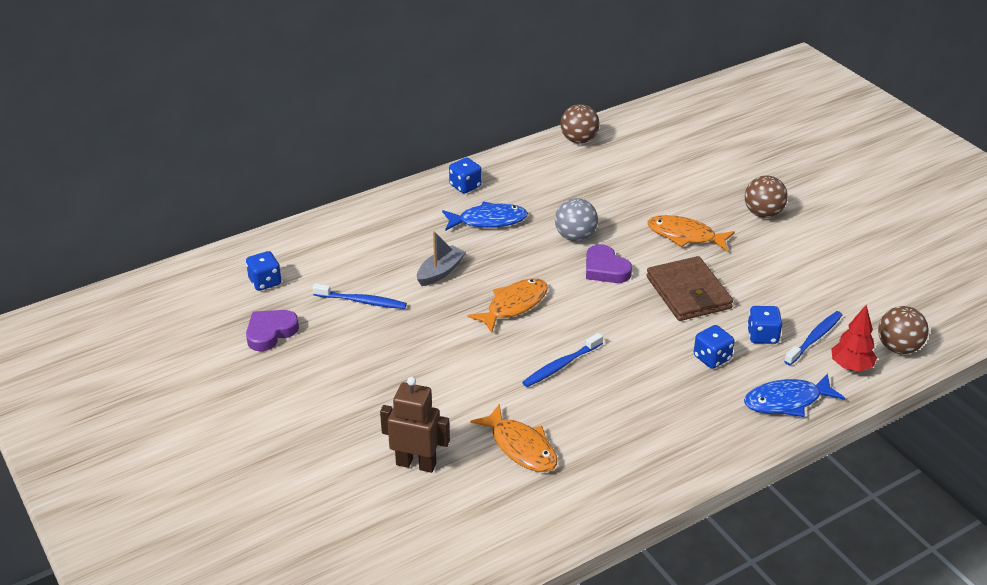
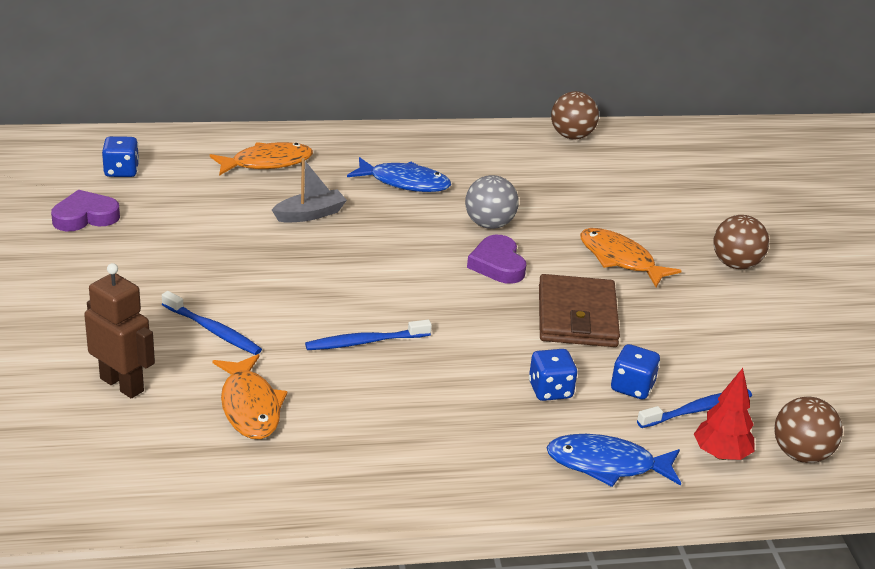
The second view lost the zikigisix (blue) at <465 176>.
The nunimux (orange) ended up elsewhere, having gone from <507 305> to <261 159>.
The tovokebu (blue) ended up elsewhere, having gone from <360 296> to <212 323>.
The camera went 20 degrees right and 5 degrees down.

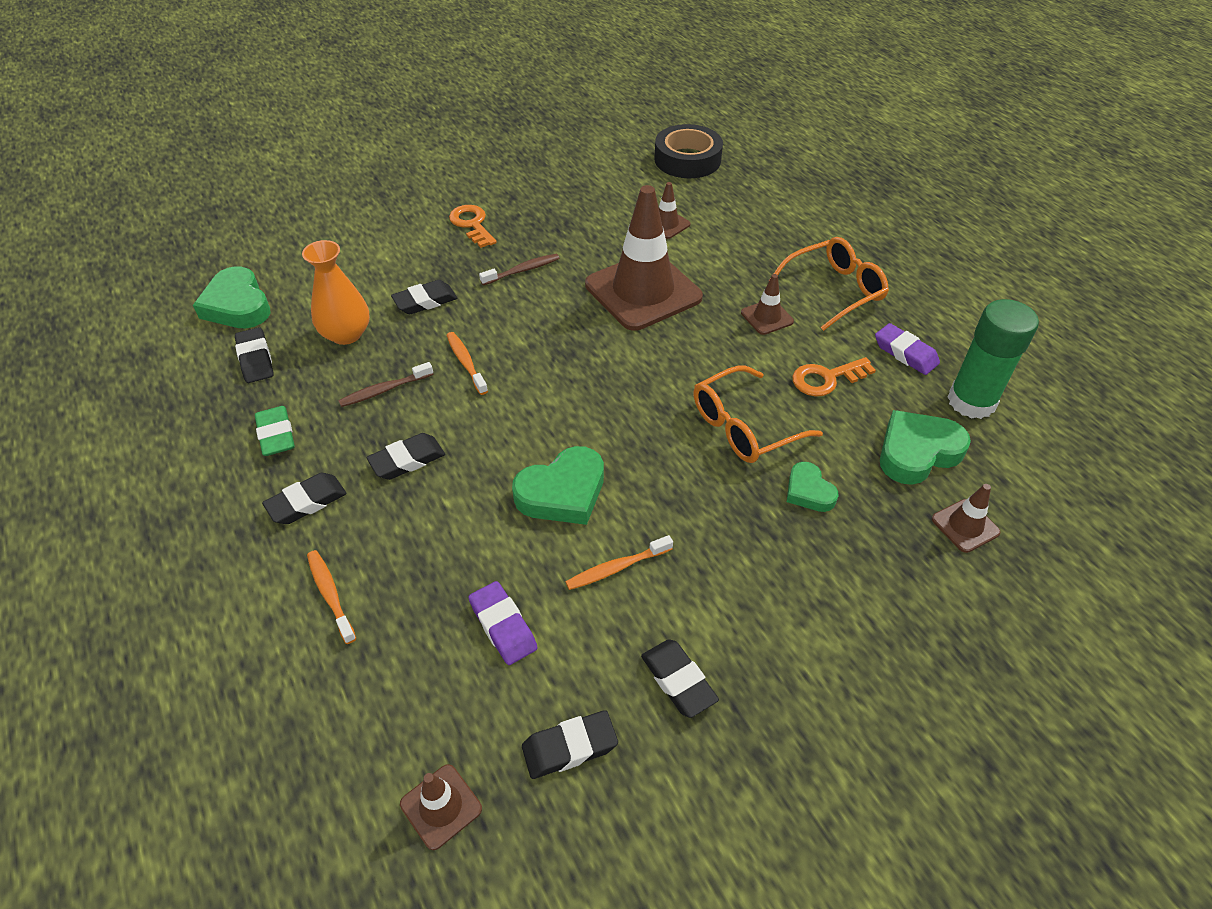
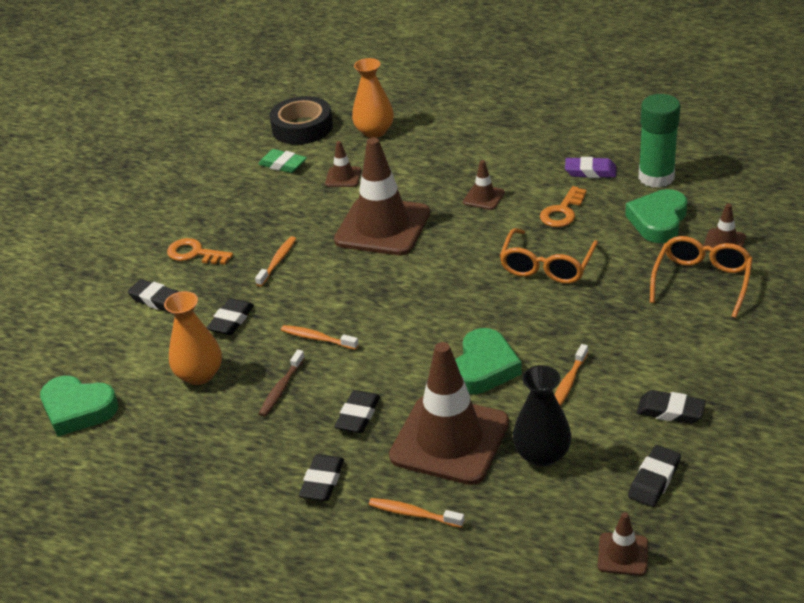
The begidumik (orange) ended up elsewhere, having gone from <829 284> to <701 277>.
What was the tovokebu (brown) at <519 269> turned into the tovokebu (orange) at <275 261>.
The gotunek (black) ended up elsewhere, having gone from <254 355> to <152 296>.
The gotunek (green) ended up elsewhere, having gone from <275 431> to <282 161>.
The second view lost the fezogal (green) at <812 487>.
Where the gotunek (purple) stood at <503 623>, the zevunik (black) came to stand at <542 416>.
The second view gained the zevunik (orange) at <373 98>.
The second view gained the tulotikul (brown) at <449 413>.
The camera went 35 degrees left and 10 degrees down.

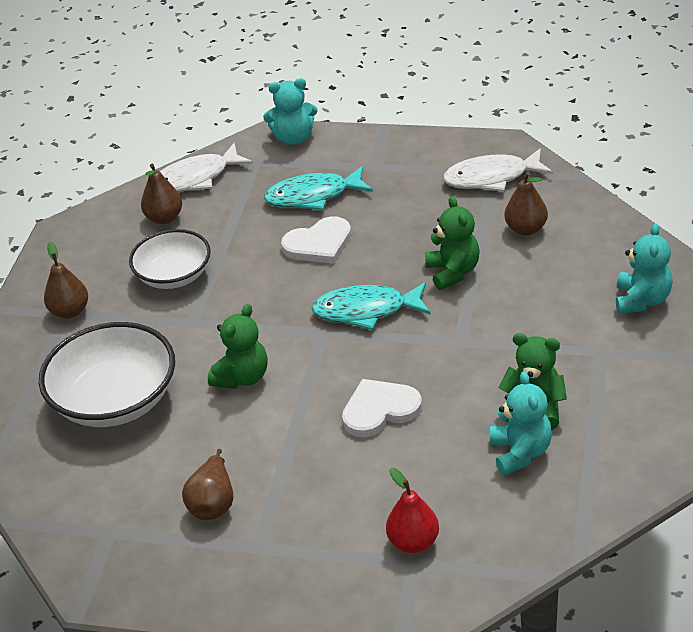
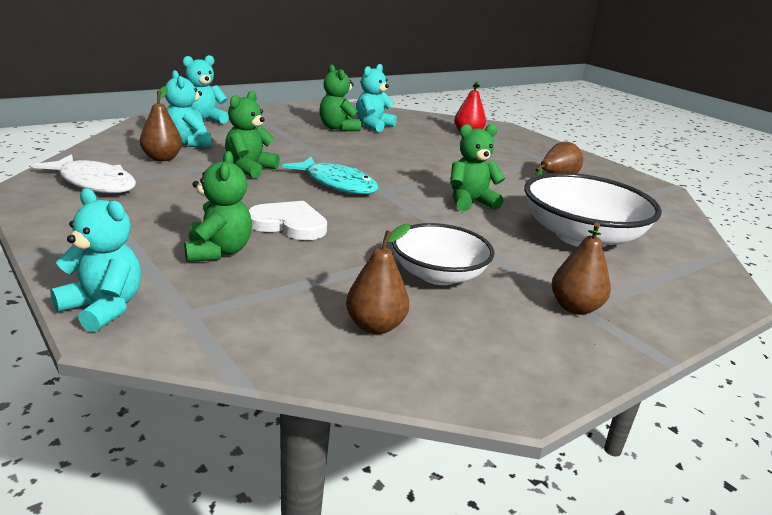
The second view lost the nunimux (white) at <206 167>.
Where the nunimux (turquoise) stood at <318 188>, the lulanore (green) came to stand at <218 206>.
The second view lost the fezogal (white) at <382 408>.
The second view gained the lulanore (turquoise) at <188 108>.
The camera went 145 degrees left and 15 degrees down.

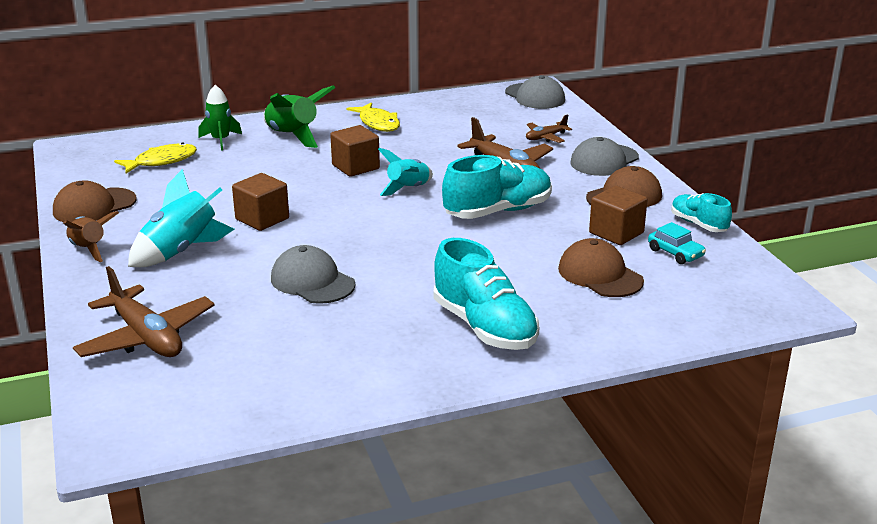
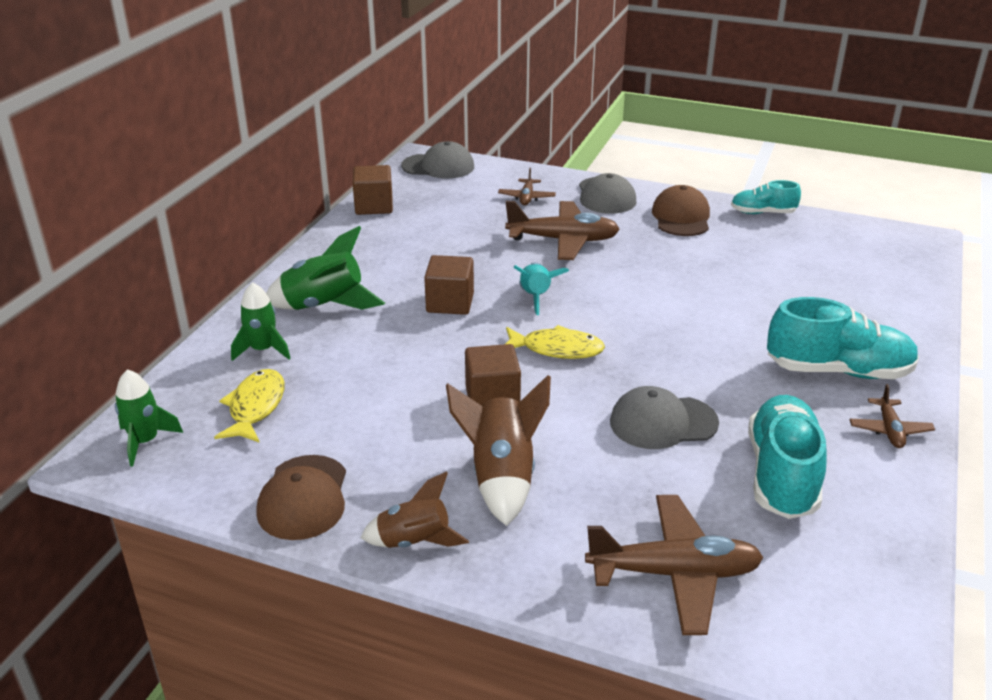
The nunimux (yellow) ended up elsewhere, having gone from <373 117> to <555 342>.
The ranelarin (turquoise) ended up elsewhere, having gone from <497 187> to <787 457>.
What was the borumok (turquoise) at <181 218> turned into the borumok (brown) at <498 450>.
The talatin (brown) ended up elsewhere, having gone from <618 215> to <373 190>.
The second view lost the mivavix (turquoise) at <677 243>.
The second view lost the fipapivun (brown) at <601 267>.
The second view gained the borumok (green) at <149 417>.
The second view gained the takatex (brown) at <892 416>.
The camera went 50 degrees left and 5 degrees up.

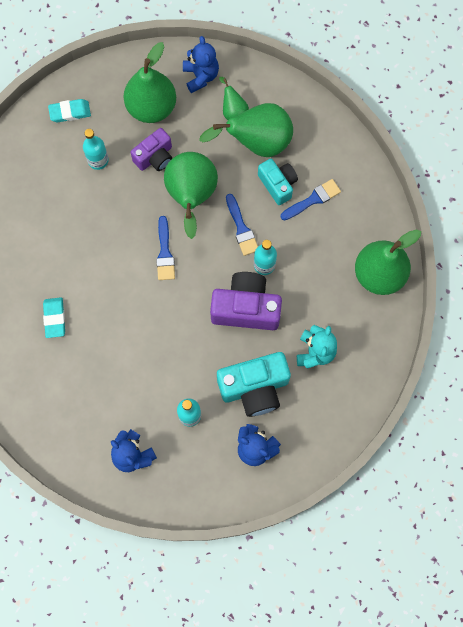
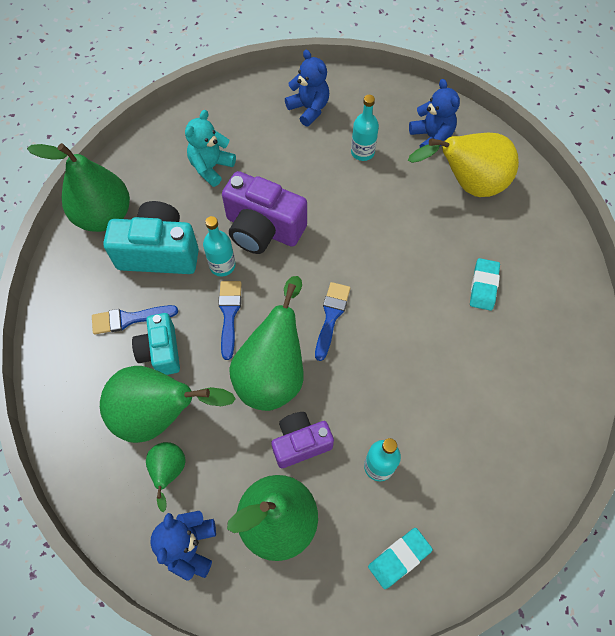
The gotunek (turquoise) at <69 110> ended up facing another way, 45 degrees counterclockwise from before.
The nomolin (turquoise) ended up elsewhere, having gone from <254 384> to <151 237>.
The second view gained the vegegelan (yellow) at <463 164>.
The camera went 160 degrees left and 10 degrees down.

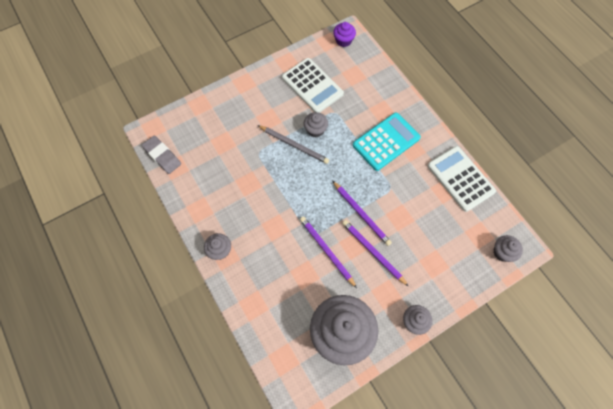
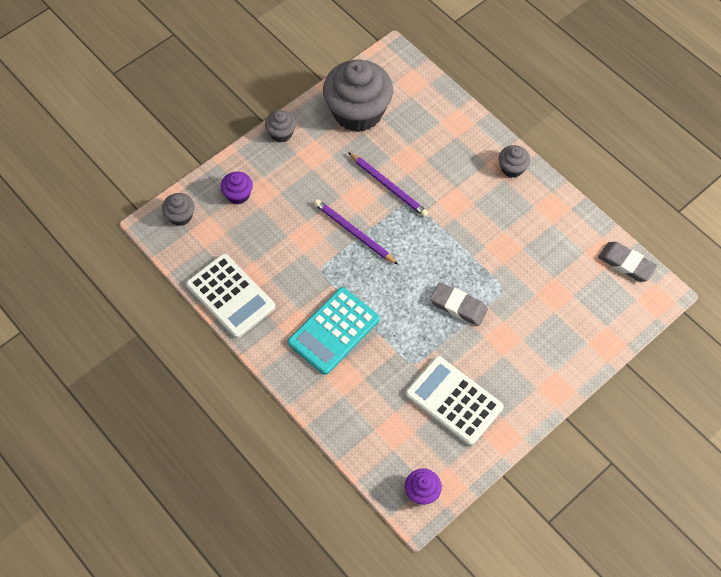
The second view lost the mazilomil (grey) at <316 125>.
Where the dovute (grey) stood at <293 144>, the gotunek (grey) came to stand at <459 304>.
The second view lost the dovute (purple) at <375 253>.
The second view gained the mazilomil (purple) at <237 187>.
The camera went 170 degrees right and 5 degrees down.

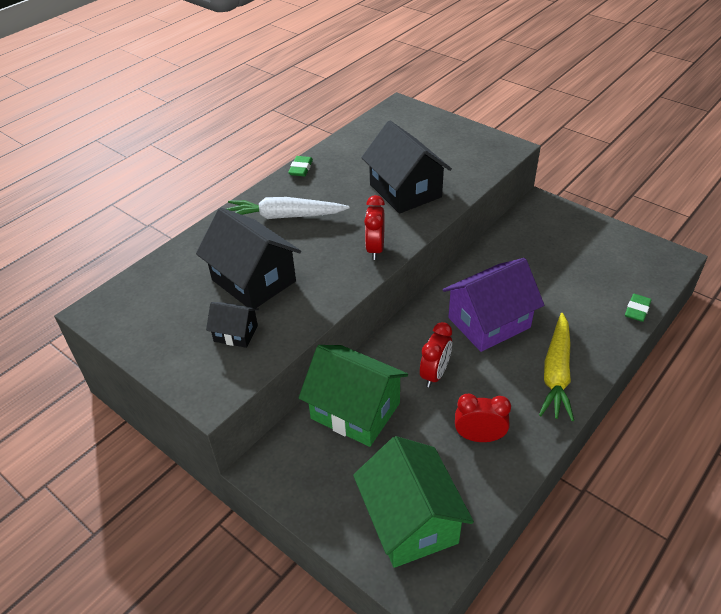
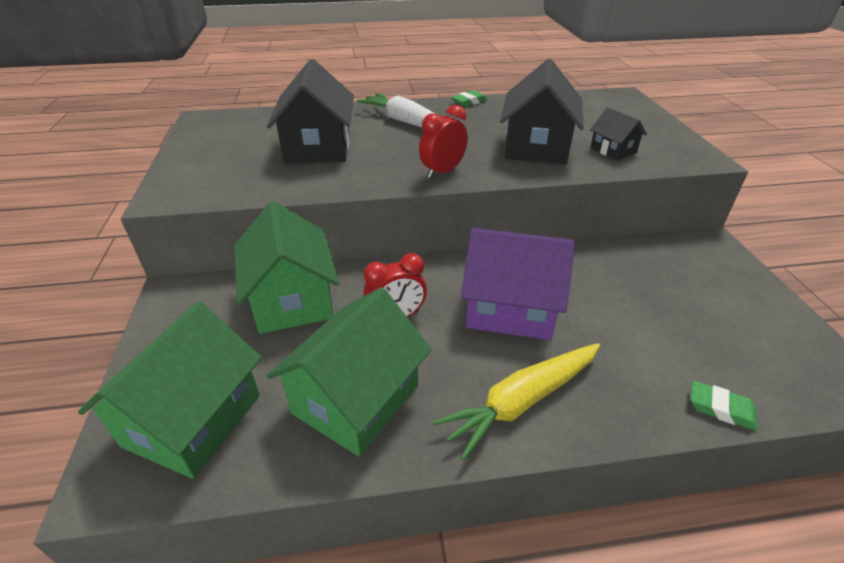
The gotunek (green) at <638 308> ended up facing another way, 45 degrees clockwise from before.
The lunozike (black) ended up elsewhere, having gone from <232 325> to <618 134>.
Where the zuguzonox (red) stood at <483 418>, the lunozike (green) came to stand at <349 371>.
The camera went 40 degrees right and 5 degrees down.

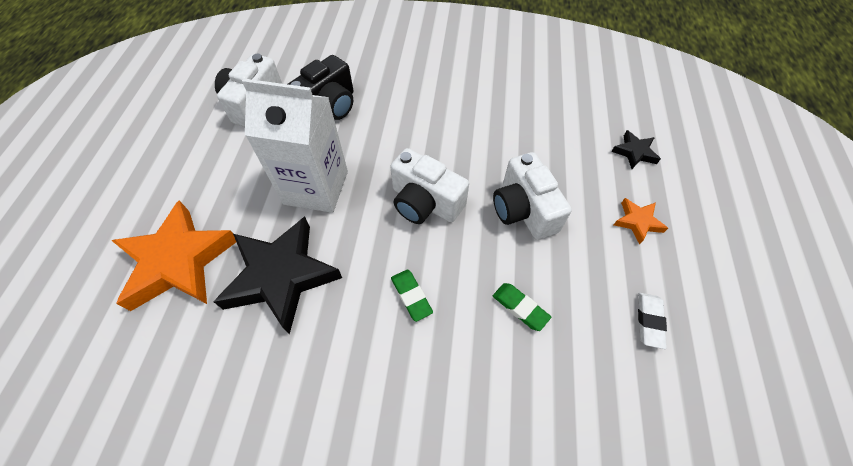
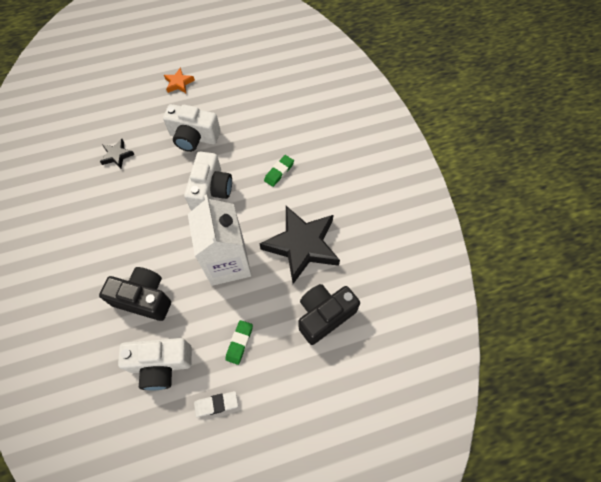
The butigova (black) ended up elsewhere, having gone from <636 149> to <117 153>.
The nomolin (white) at <532 196> ended up facing another way, 60 degrees clockwise from before.
Where the butigova (orange) stood at <173 255>, the nomolin (black) came to stand at <329 314>.
The gotunek (green) ended up elsewhere, having gone from <522 307> to <239 342>.
The gotunek (white) ended up elsewhere, having gone from <652 321> to <216 404>.
The camera went 115 degrees left and 5 degrees up.

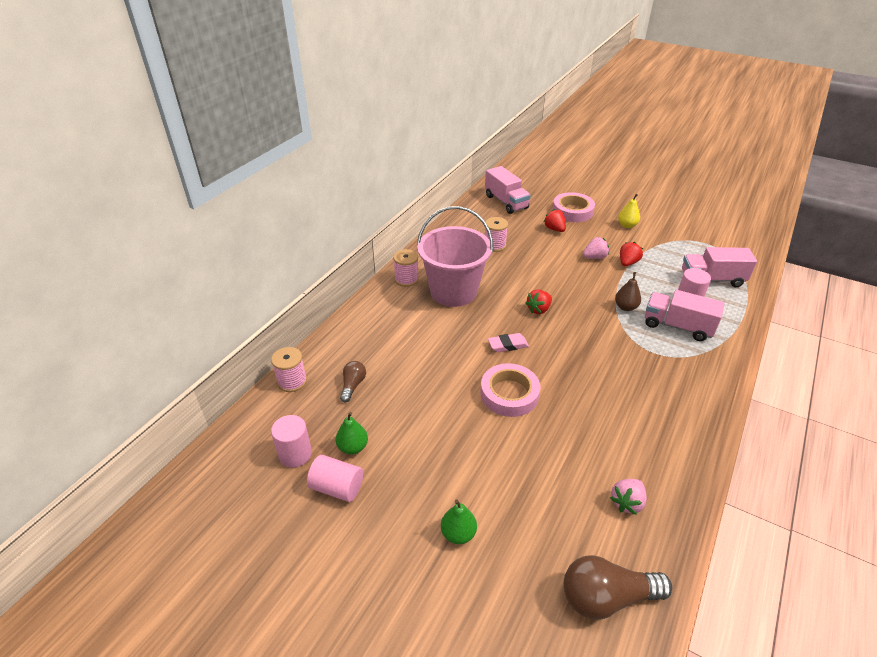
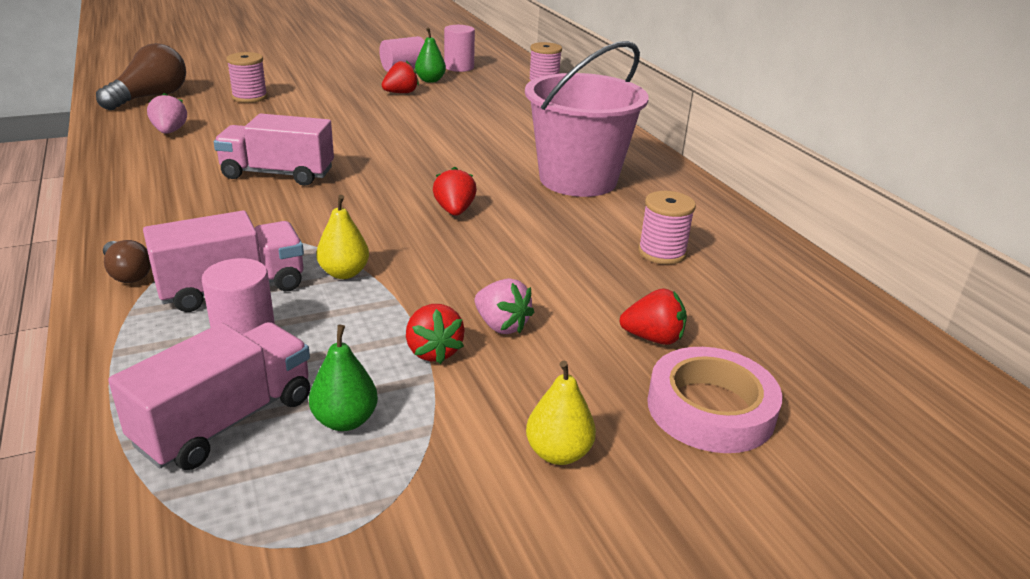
The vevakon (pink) ended up elsewhere, having gone from <508 190> to <274 150>.
The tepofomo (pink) at <596 248> ended up facing another way, 60 degrees counterclockwise from before.
The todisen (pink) ended up elsewhere, having gone from <406 268> to <247 77>.
What was the vegegelan (brown) at <628 291> turned into the vegegelan (yellow) at <342 237>.
The second view lost the gotunek (pink) at <508 342>.
The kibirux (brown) ended up elsewhere, having gone from <353 381> to <127 261>.
The second view lost the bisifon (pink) at <510 390>.
The vegegelan (green) ended up elsewhere, having gone from <459 521> to <343 378>.
The second view gained the tepofomo (red) at <400 76>.
The camera went 125 degrees right and 10 degrees down.

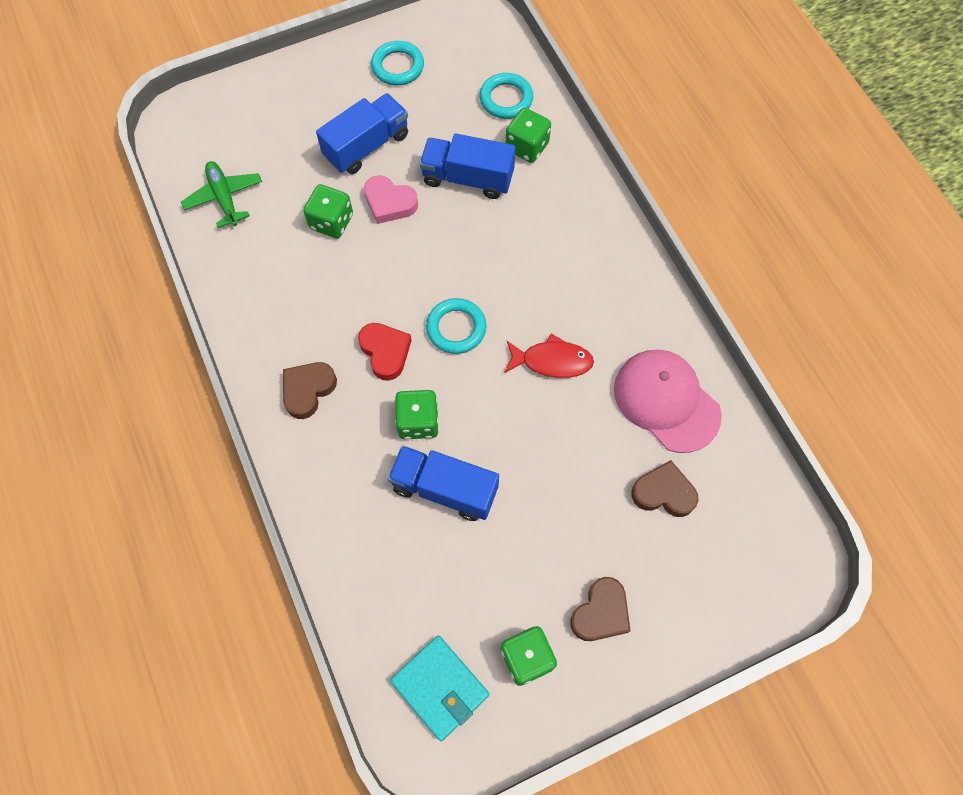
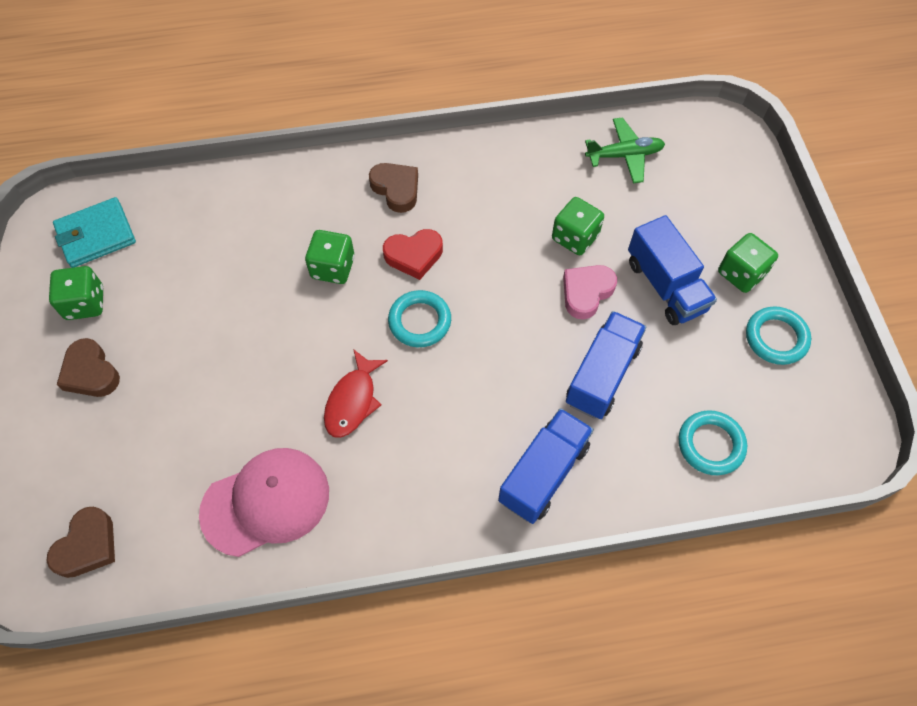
The zikigisix (green) ended up elsewhere, having gone from <528 135> to <748 263>.
The vevakon (blue) ended up elsewhere, having gone from <443 483> to <546 466>.
The fezogal (brown) ended up elsewhere, having gone from <665 488> to <81 542>.
The camera went 105 degrees right and 5 degrees down.

